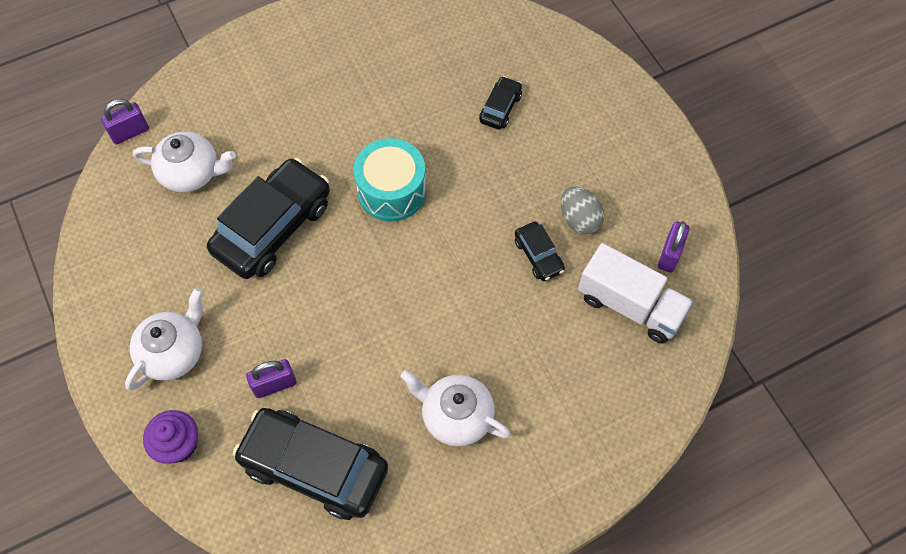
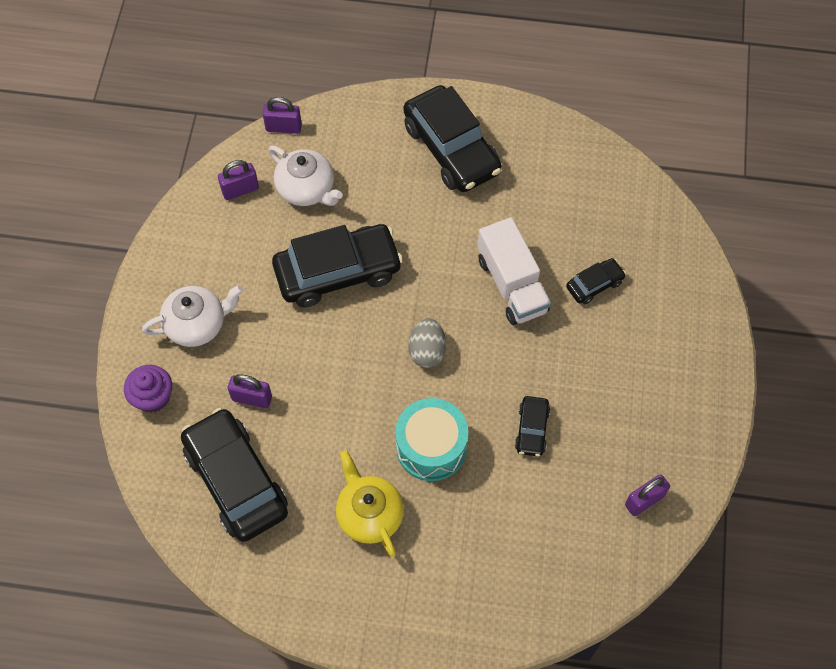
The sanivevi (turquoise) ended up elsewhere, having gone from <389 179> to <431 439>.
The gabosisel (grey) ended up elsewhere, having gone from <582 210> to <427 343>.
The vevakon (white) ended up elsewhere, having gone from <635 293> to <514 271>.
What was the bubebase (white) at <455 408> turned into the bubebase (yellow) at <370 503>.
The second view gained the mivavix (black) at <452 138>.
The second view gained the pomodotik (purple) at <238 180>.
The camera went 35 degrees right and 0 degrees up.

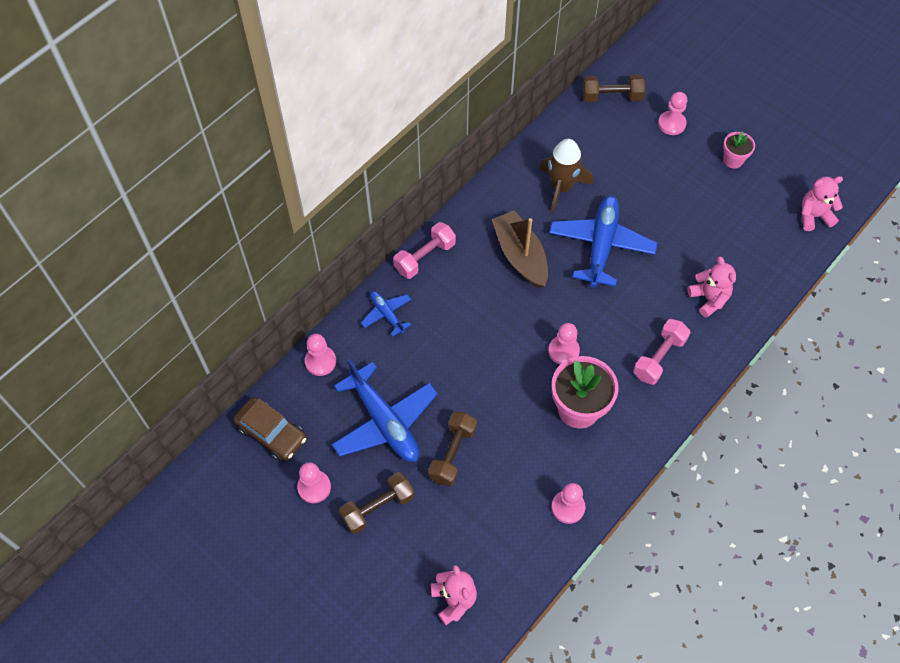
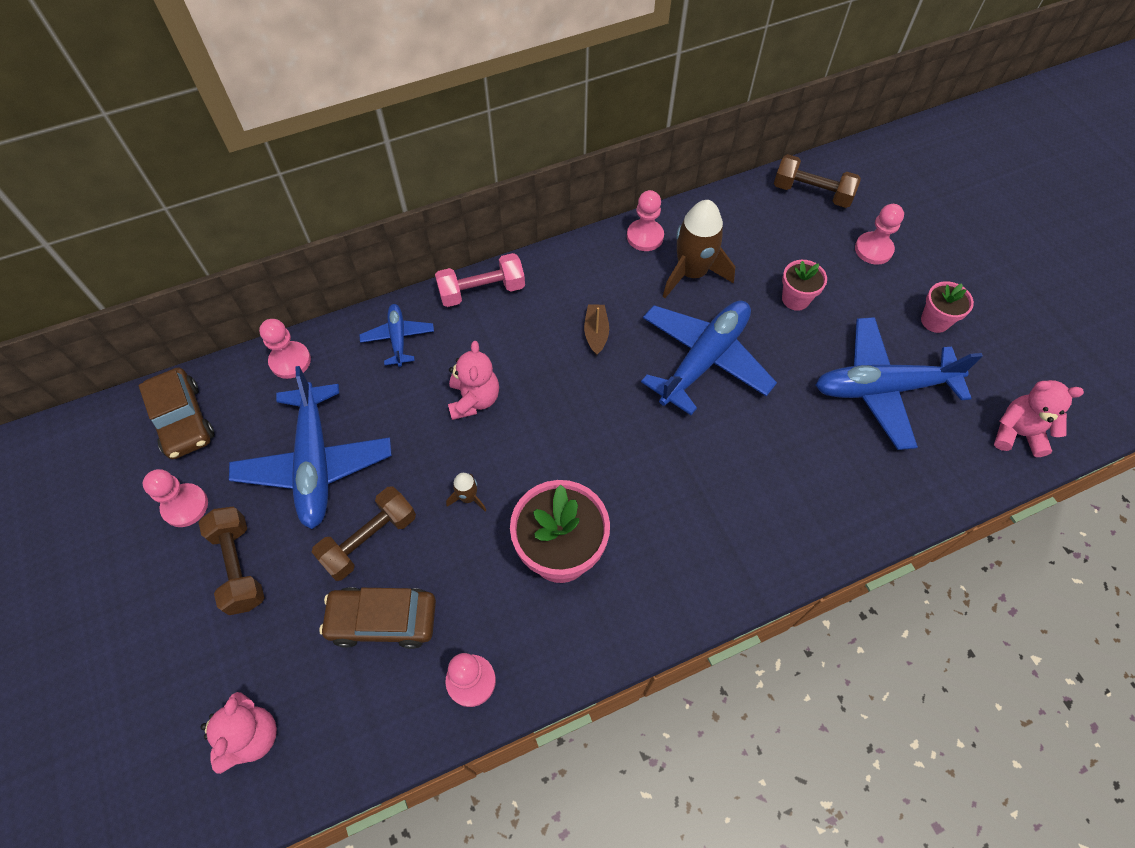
The size of the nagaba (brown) at <520 249> changed by a factor of 0.48.
The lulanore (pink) ended up elsewhere, having gone from <711 287> to <473 380>.
The second view lost the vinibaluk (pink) at <662 352>.
The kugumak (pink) ended up elsewhere, having gone from <564 344> to <645 220>.
The vinibaluk (brown) at <376 503> ended up facing another way, 75 degrees clockwise from before.
The second view gained the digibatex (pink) at <804 285>.
The second view gained the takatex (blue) at <899 383>.
The second view gained the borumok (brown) at <466 492>.
The second view gained the mivavix (brown) at <378 618>.
The camera went 25 degrees right and 0 degrees up.

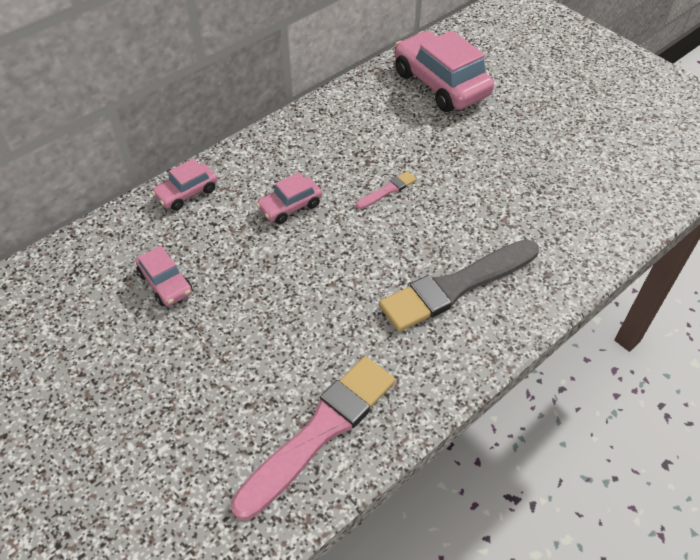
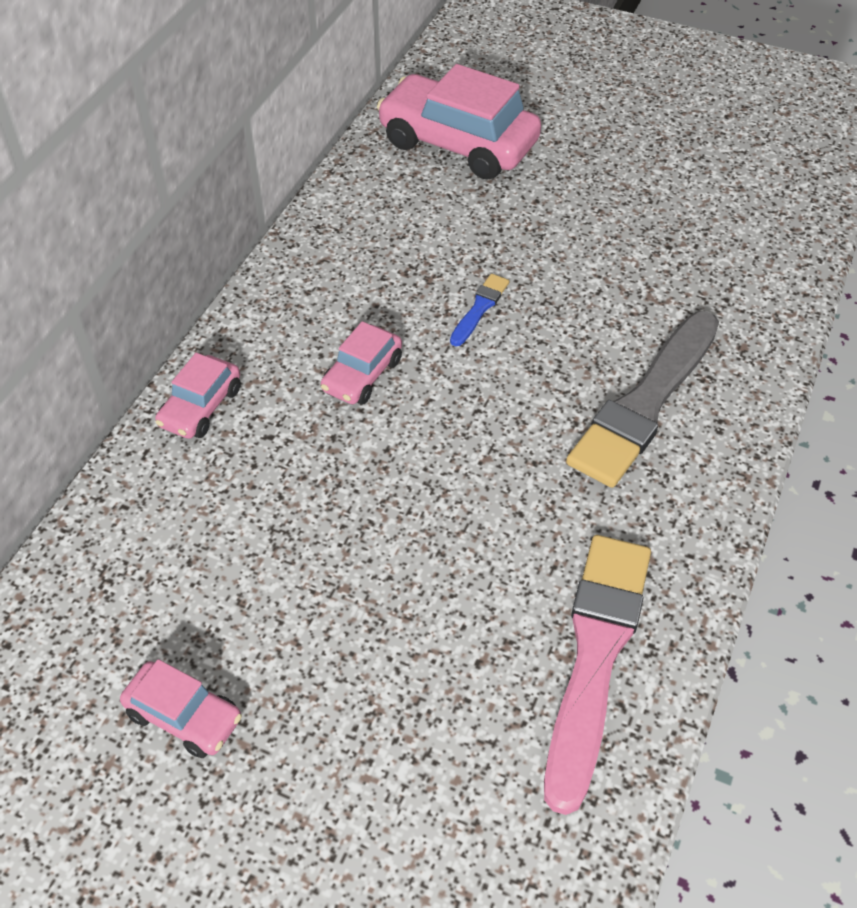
What was the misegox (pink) at <386 190> turned into the misegox (blue) at <479 310>.
The mivavix (pink) ended up elsewhere, having gone from <164 276> to <181 708>.
The camera went 25 degrees left and 0 degrees up.

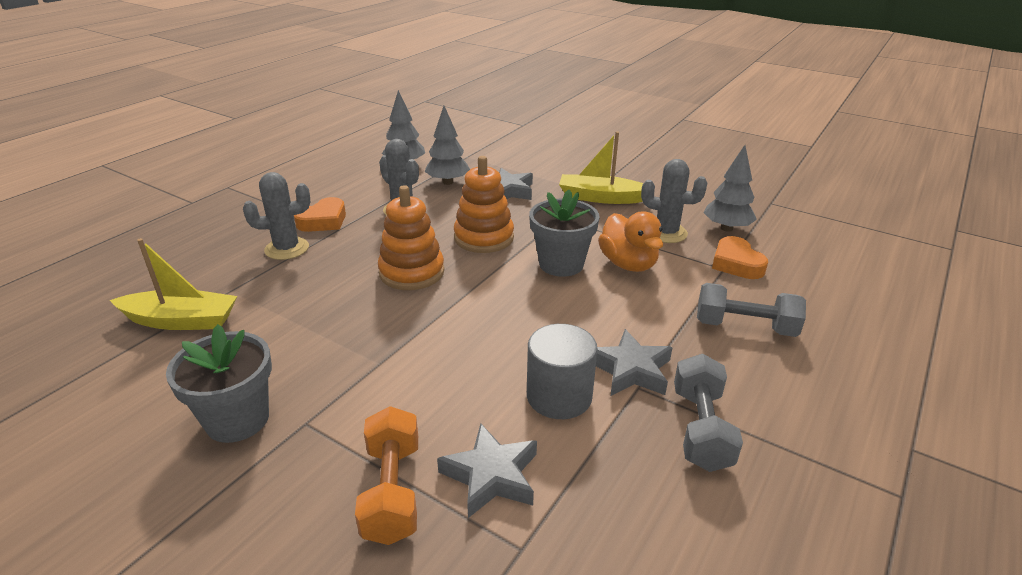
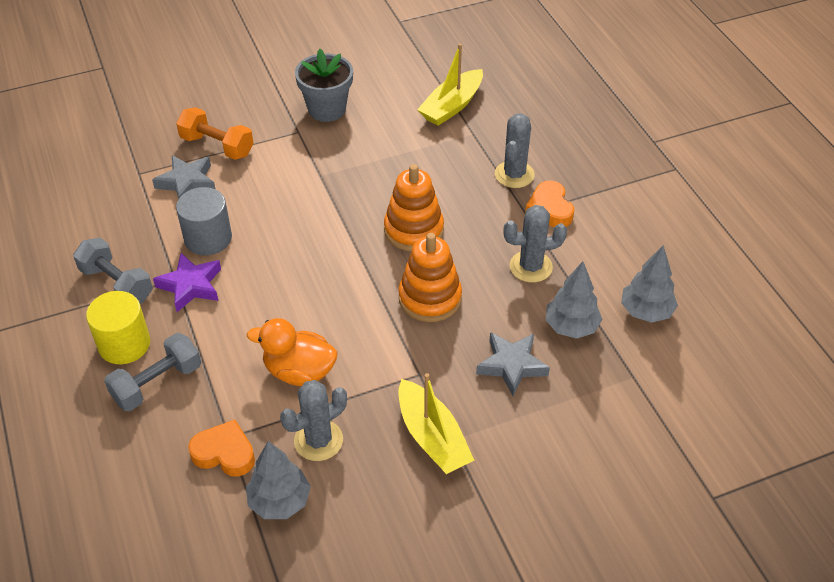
The nagaba (yellow) at <601 167> ended up facing another way, 105 degrees clockwise from before.
The second view lost the digibatex (grey) at <564 233>.
What was the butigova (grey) at <634 362> turned into the butigova (purple) at <187 282>.
The second view gained the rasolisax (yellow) at <118 327>.
The camera went 125 degrees right and 15 degrees up.

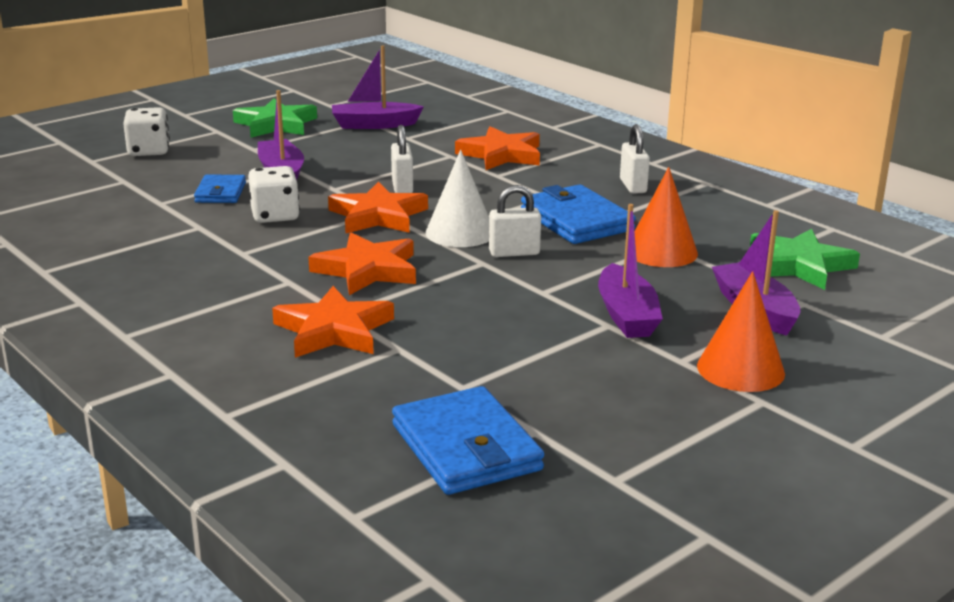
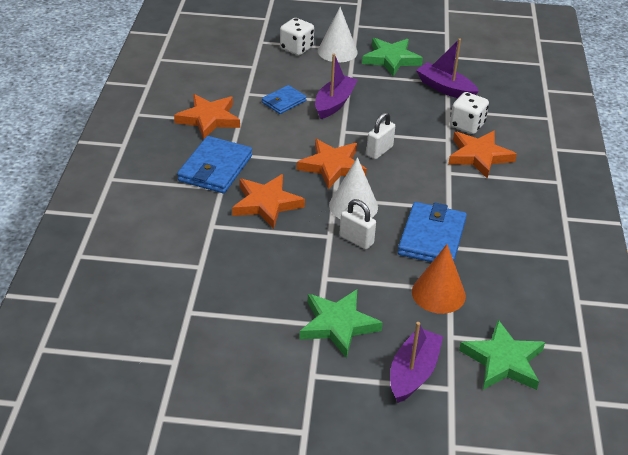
The second view lost the pomodotik (white) at <635 159>.
The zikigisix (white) ended up elsewhere, having gone from <274 194> to <469 113>.
Where the nagaba (purple) stood at <630 271>, the butigova (green) came to stand at <341 323>.
The second view lost the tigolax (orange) at <741 331>.
The butigova (orange) ended up elsewhere, having gone from <333 322> to <207 117>.
The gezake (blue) ended up elsewhere, having gone from <468 440> to <214 164>.
The second view gained the tigolax (white) at <338 34>.
The camera went 45 degrees right and 15 degrees up.

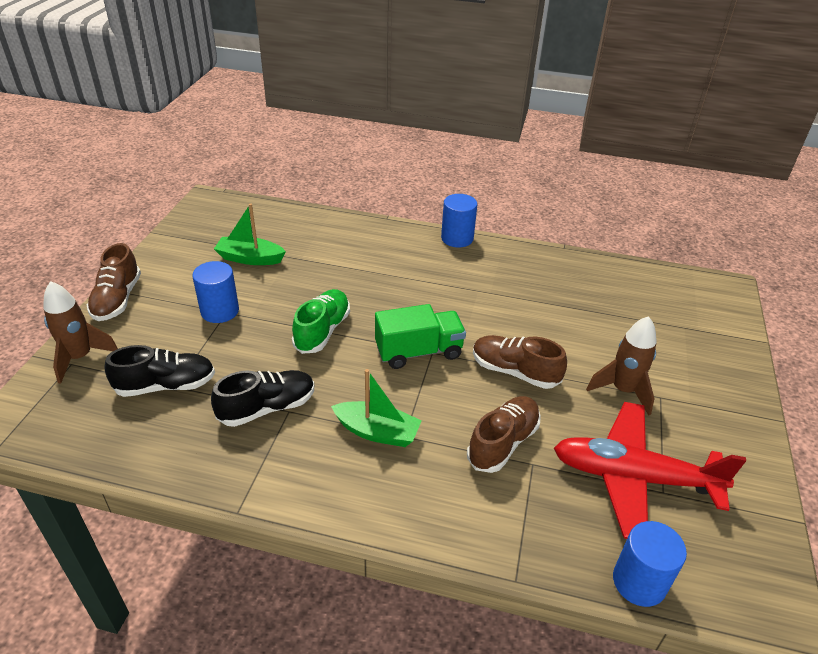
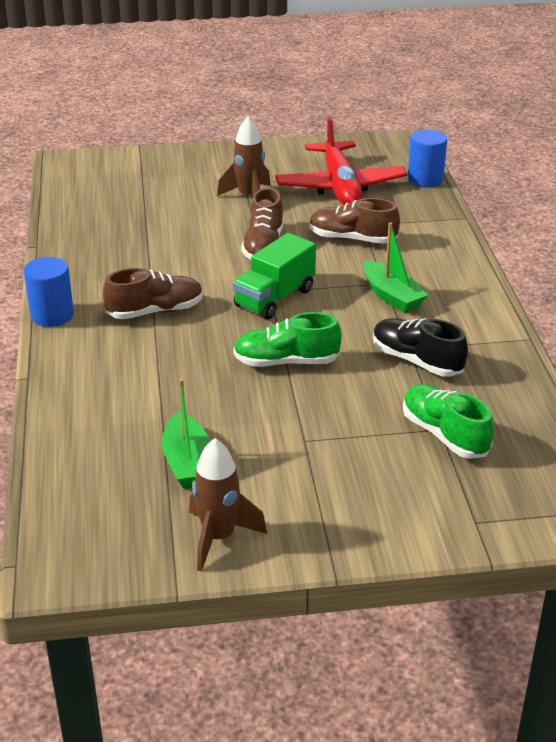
The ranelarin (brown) ended up elsewhere, having gone from <114 282> to <153 293>.
The second view lost the rasolisax (blue) at <215 292>.
The borumok (brown) ended up elsewhere, having gone from <80 332> to <228 505>.
The vevakon (green) at <420 336> ended up facing another way, 105 degrees counterclockwise from before.
What was the ranelarin (black) at <159 371> turned into the ranelarin (green) at <448 421>.
The nagaba (green) at <376 408> ended up facing another way, 150 degrees clockwise from before.
The camera went 110 degrees left and 5 degrees down.

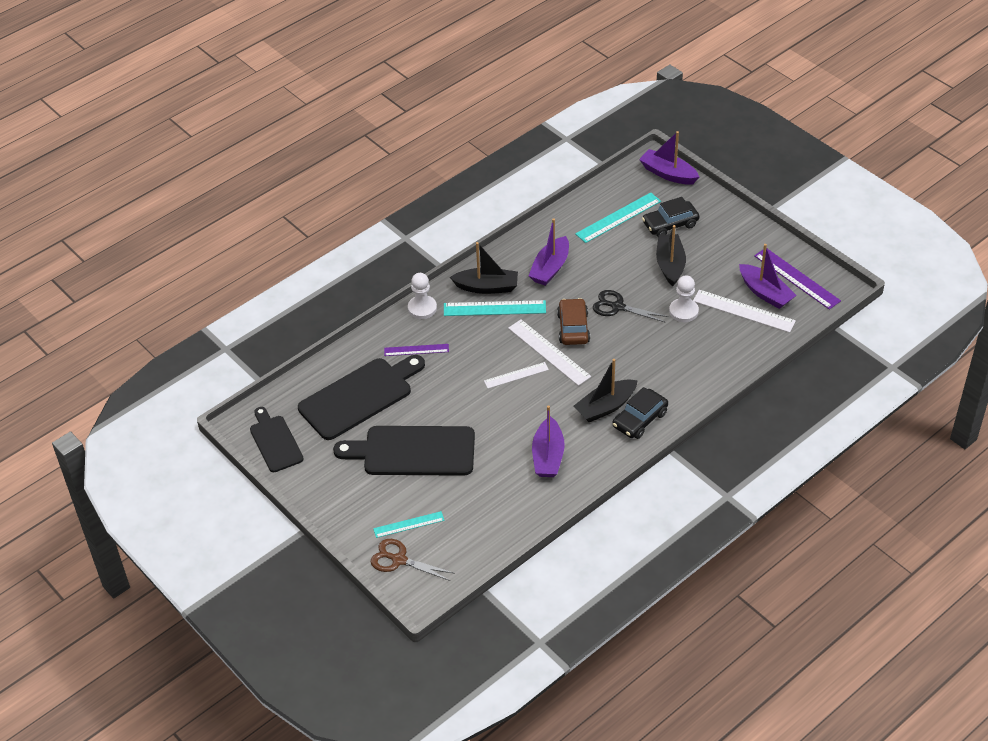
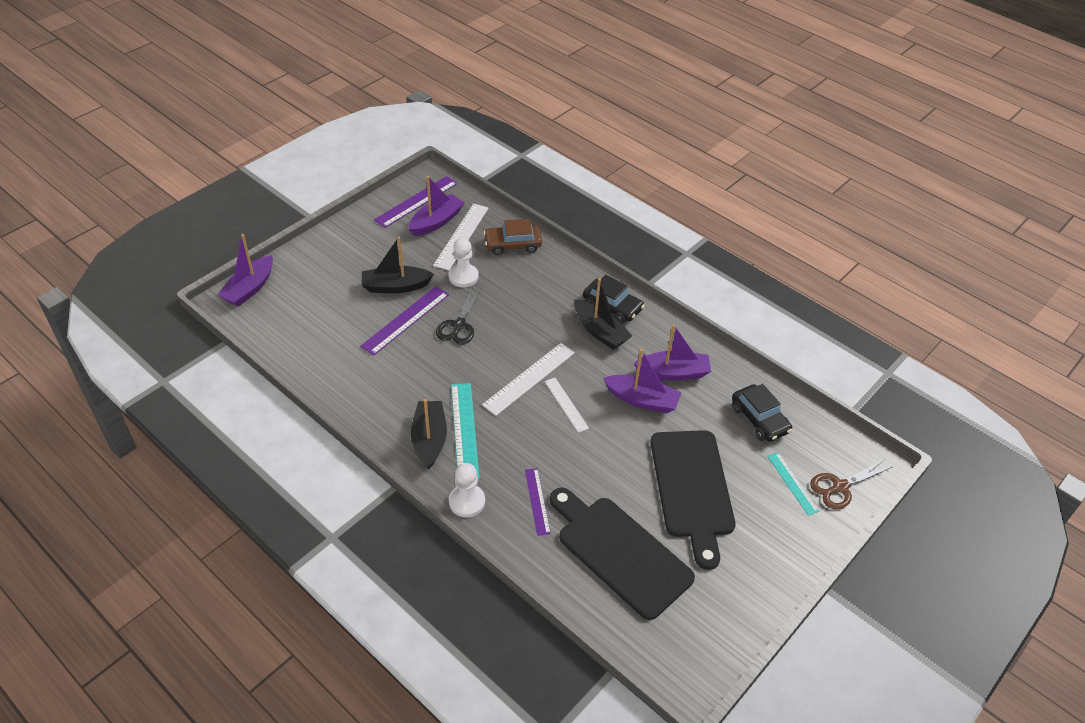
The second view lost the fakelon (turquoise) at <618 217>.
The mivavix (black) ended up elsewhere, having gone from <670 217> to <762 413>.
The nagaba (purple) ended up elsewhere, having gone from <548 252> to <642 381>.
The mivavix (brown) ended up elsewhere, having gone from <573 321> to <513 237>.
The second view lost the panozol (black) at <277 439>.
The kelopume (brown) at <413 560> ended up facing another way, 45 degrees clockwise from before.
The second view gained the fakelon (purple) at <404 321>.
The camera went 100 degrees left and 0 degrees up.

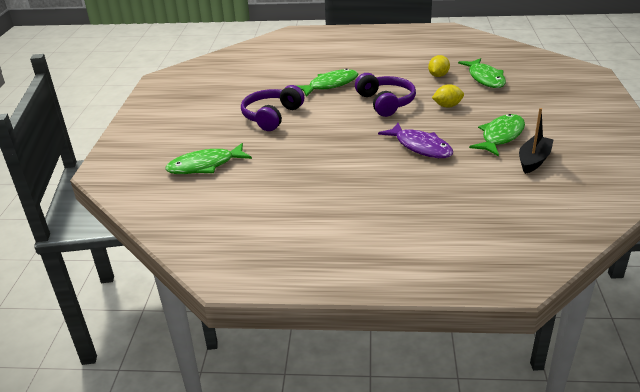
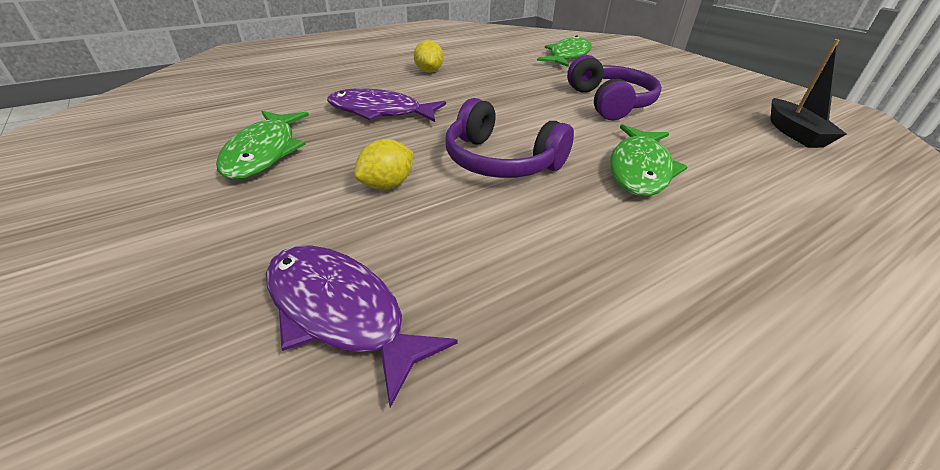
The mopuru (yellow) ended up elsewhere, having gone from <439 66> to <428 56>.
What was the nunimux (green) at <482 73> turned into the nunimux (purple) at <362 326>.
The nagaba (black) ended up elsewhere, having gone from <536 141> to <808 93>.
The camera went 140 degrees right and 5 degrees up.

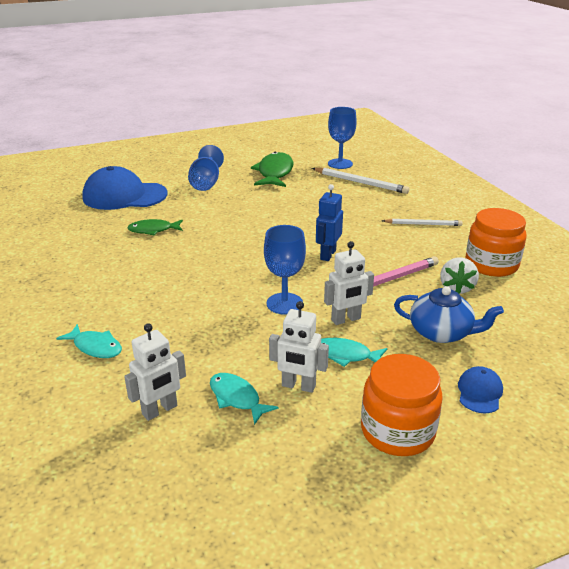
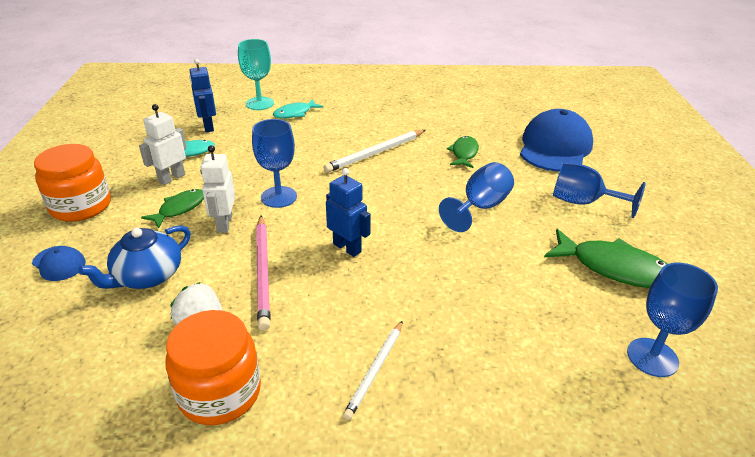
The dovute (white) ended up elsewhere, having gone from <360 181> to <374 151>.
What was the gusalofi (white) at <155 372> turned into the gusalofi (blue) at <202 95>.
What was the nunimux (turquoise) at <354 352> turned into the nunimux (green) at <172 208>.
The second view gained the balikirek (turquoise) at <256 74>.
The second view gained the balikirek (blue) at <476 197>.
The camera went 110 degrees right and 5 degrees up.

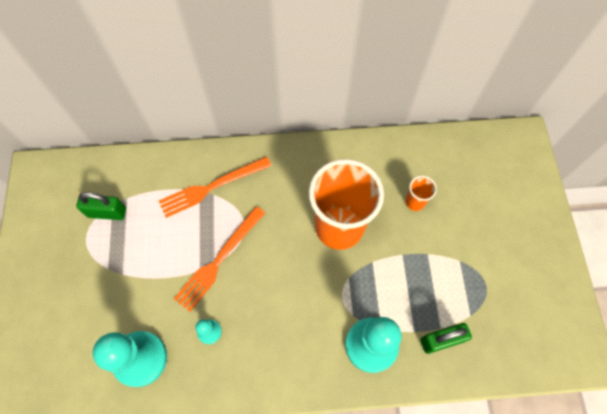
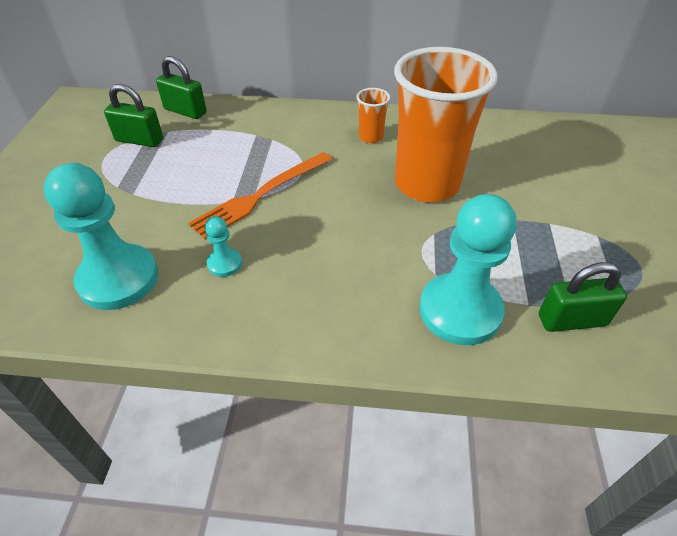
The second view lost the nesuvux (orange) at <215 187>.
The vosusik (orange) ended up elsewhere, having gone from <421 193> to <373 115>.
The second view gained the pomodotik (green) at <181 87>.
The camera went 10 degrees right and 20 degrees down.

